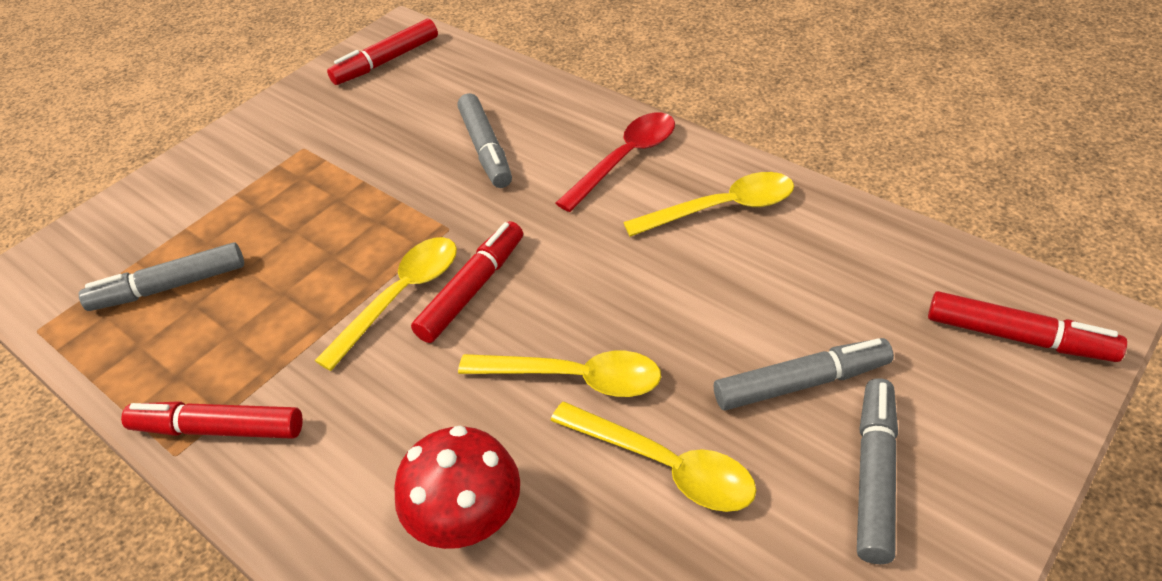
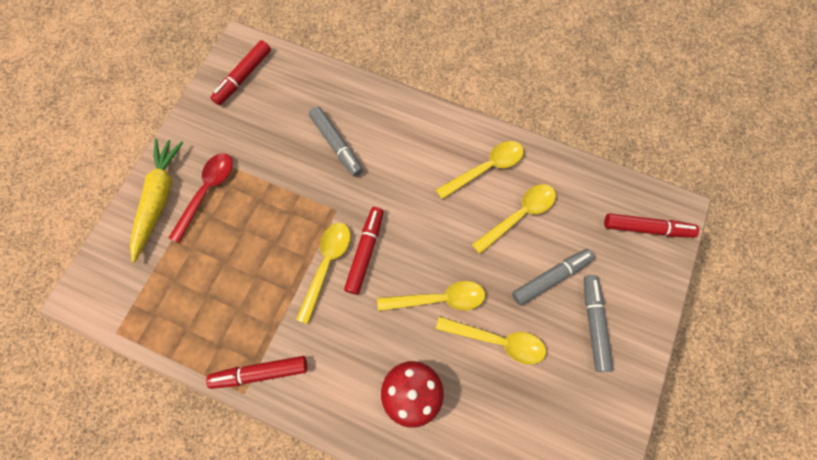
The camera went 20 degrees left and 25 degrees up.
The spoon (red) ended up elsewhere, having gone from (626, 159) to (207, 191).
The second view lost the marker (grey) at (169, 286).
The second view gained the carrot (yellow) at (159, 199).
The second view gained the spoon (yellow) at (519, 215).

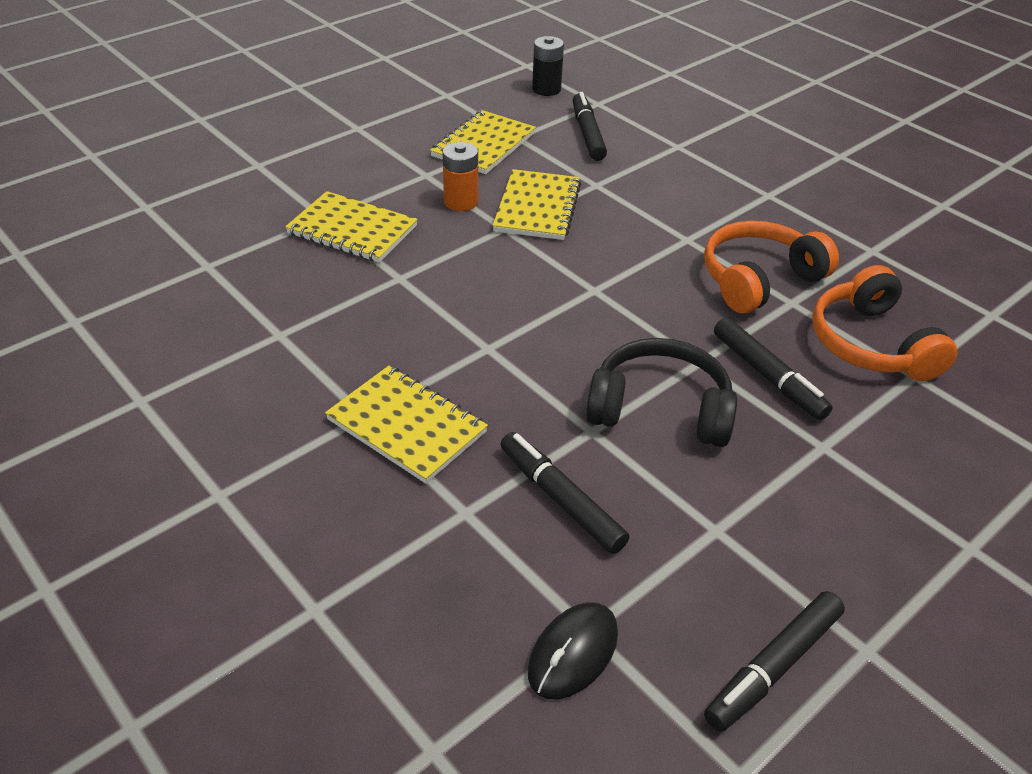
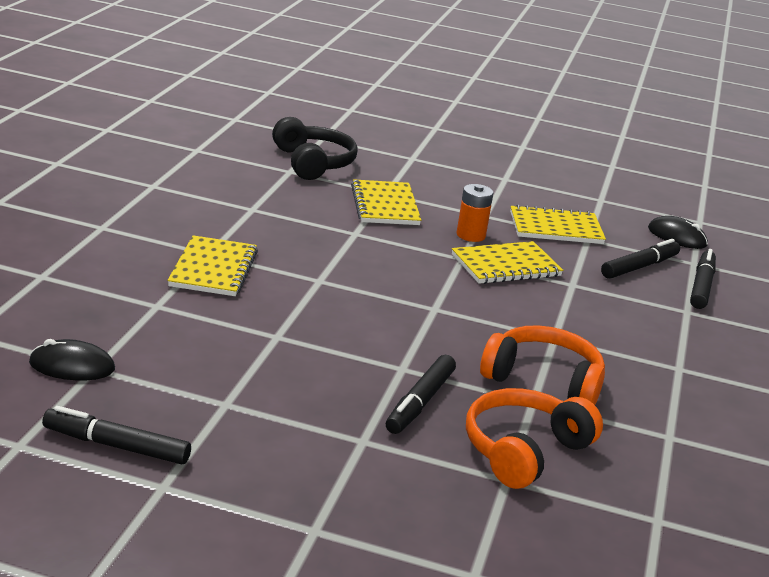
The camera went 55 degrees right and 15 degrees down.
Where the battery (black) stood at (546, 89), the mouse (black) came to stand at (677, 237).
The headphones (black) ended up elsewhere, having gone from (660, 409) to (312, 163).
The marker (black) ended up elsewhere, having gone from (561, 499) to (701, 286).

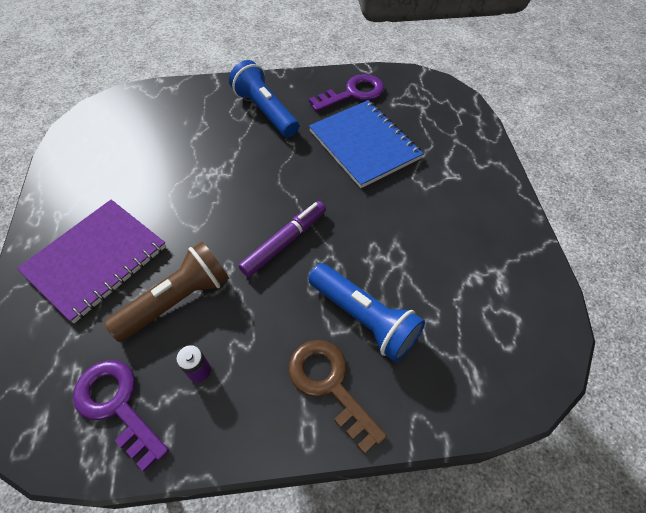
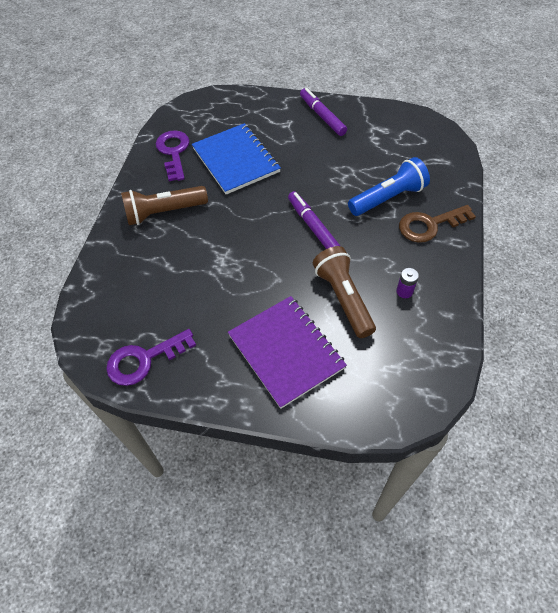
The camera went 70 degrees left and 0 degrees up.
What was the flashlight (blue) at (265, 111) turned into the flashlight (brown) at (164, 212).
The notebook (blue) at (364, 145) ended up facing another way, 75 degrees clockwise from before.
The key (purple) ended up elsewhere, having gone from (117, 405) to (144, 359).
The second view gained the marker (purple) at (322, 116).

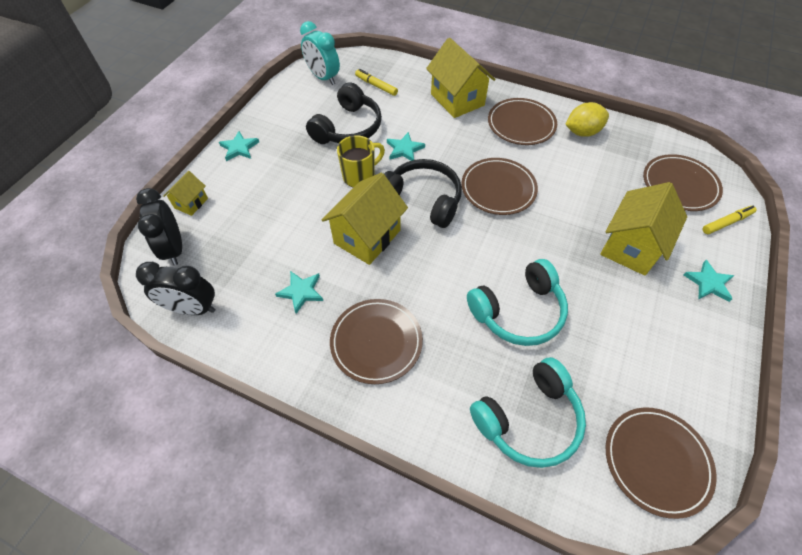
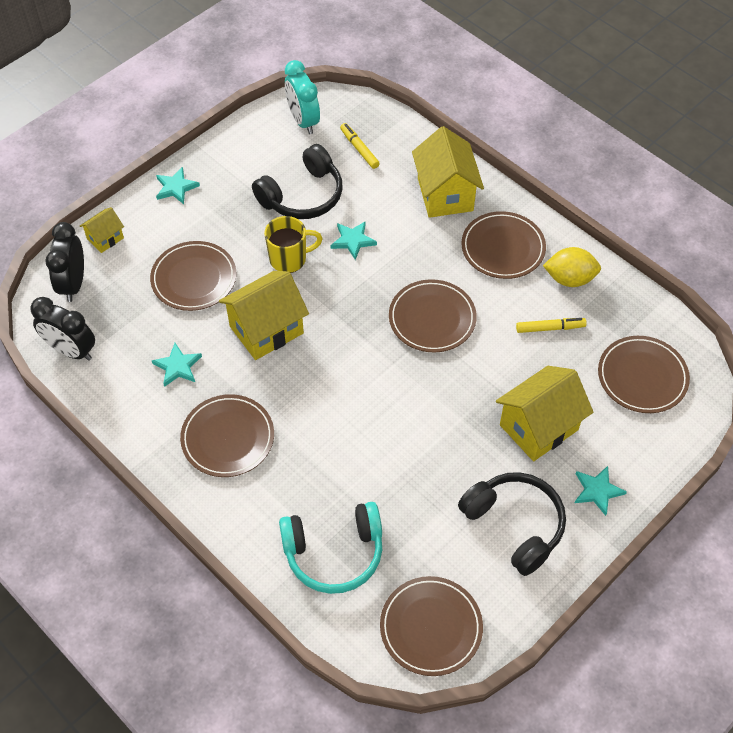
The camera went 20 degrees right and 0 degrees up.
The headphones (black) ended up elsewhere, having gone from (423, 199) to (515, 525).
The marker (yellow) ended up elsewhere, having gone from (726, 223) to (550, 328).
The second view lost the headphones (turquoise) at (518, 312).
The second view gained the plate (brown) at (194, 278).

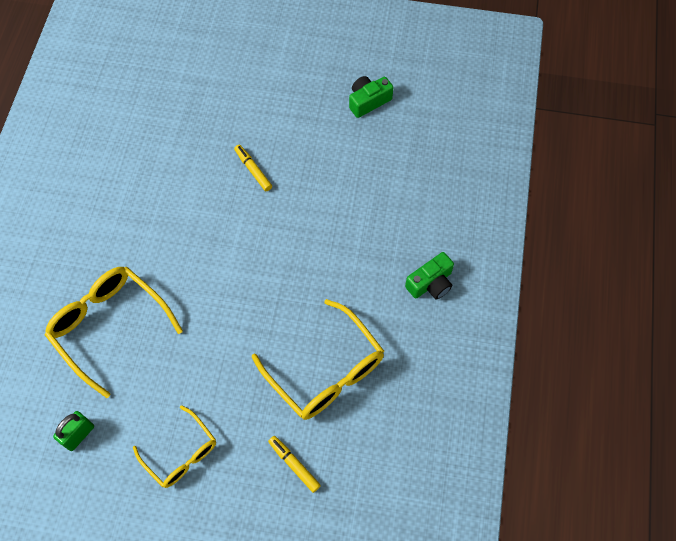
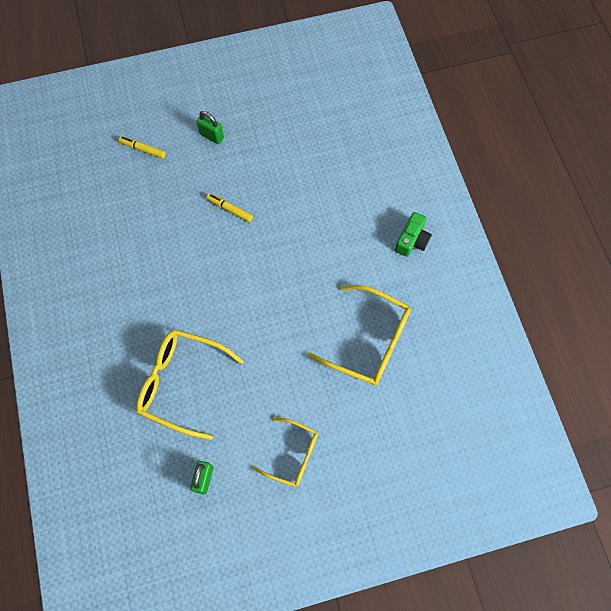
The camera went 25 degrees left and 5 degrees up.
The second view lost the camera (green) at (368, 101).
The marker (yellow) ended up elsewhere, having gone from (294, 464) to (143, 149).
The second view gained the padlock (green) at (212, 136).

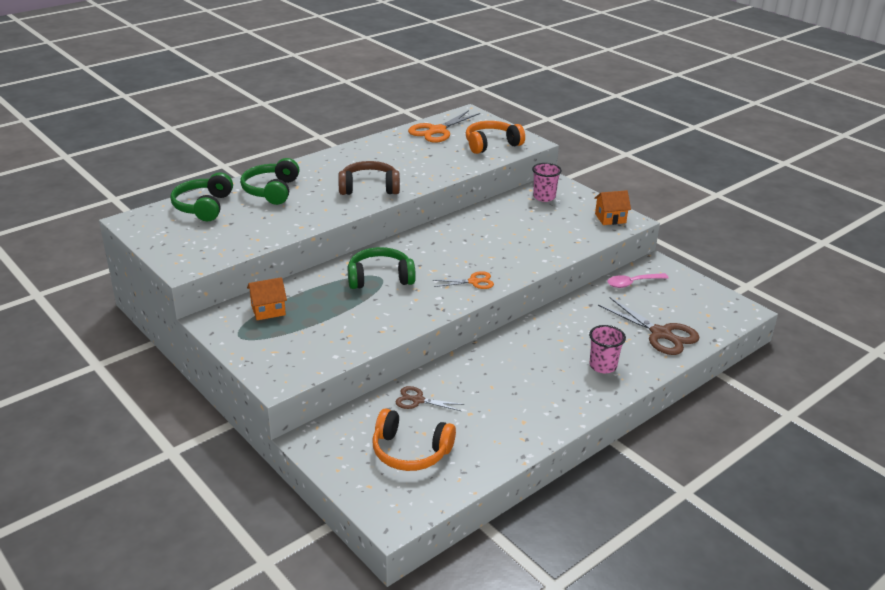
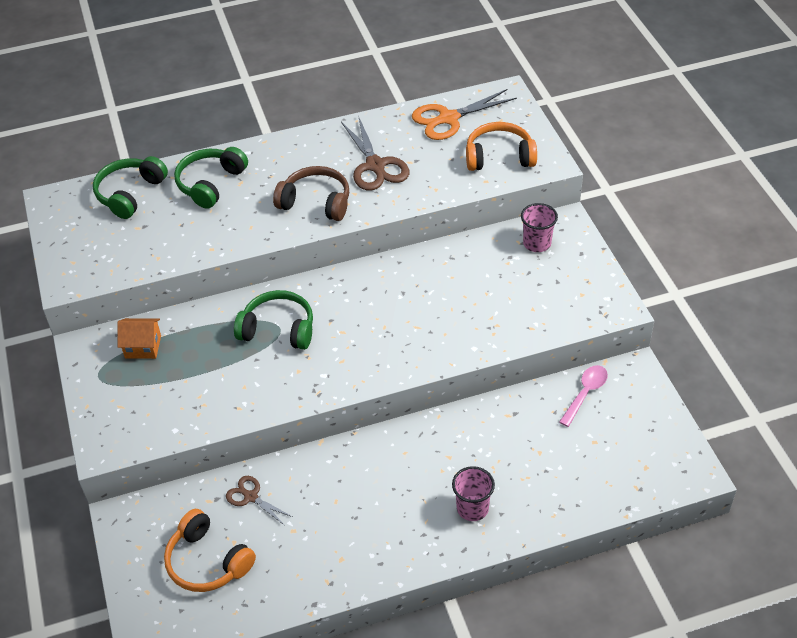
The camera went 25 degrees right and 15 degrees up.
The second view lost the house (orange) at (610, 218).
The second view lost the scissors (orange) at (474, 282).
The spoon (pink) at (632, 283) ended up facing another way, 120 degrees clockwise from before.
The scissors (brown) ended up elsewhere, having gone from (661, 334) to (375, 165).

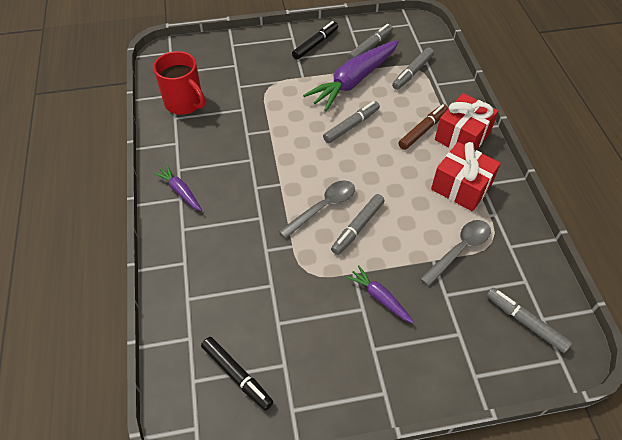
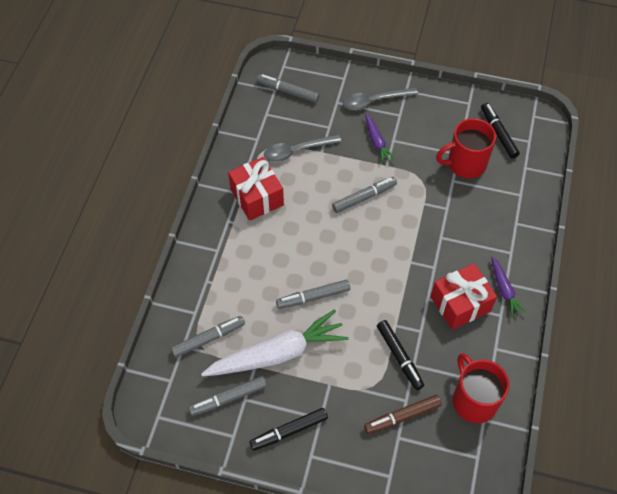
The camera went 155 degrees left and 5 degrees up.
What was the carrot (purple) at (354, 81) turned into the carrot (white) at (277, 353).
The gift (red) ended up elsewhere, having gone from (462, 136) to (460, 304).
The marker (brown) ended up elsewhere, having gone from (422, 130) to (402, 416).
The spoon (grey) ended up elsewhere, having gone from (323, 207) to (374, 101).
The marker (grey) at (525, 322) ended up facing another way, 135 degrees clockwise from before.
The second view gained the mug (red) at (465, 164).
The second view gained the marker (black) at (399, 356).

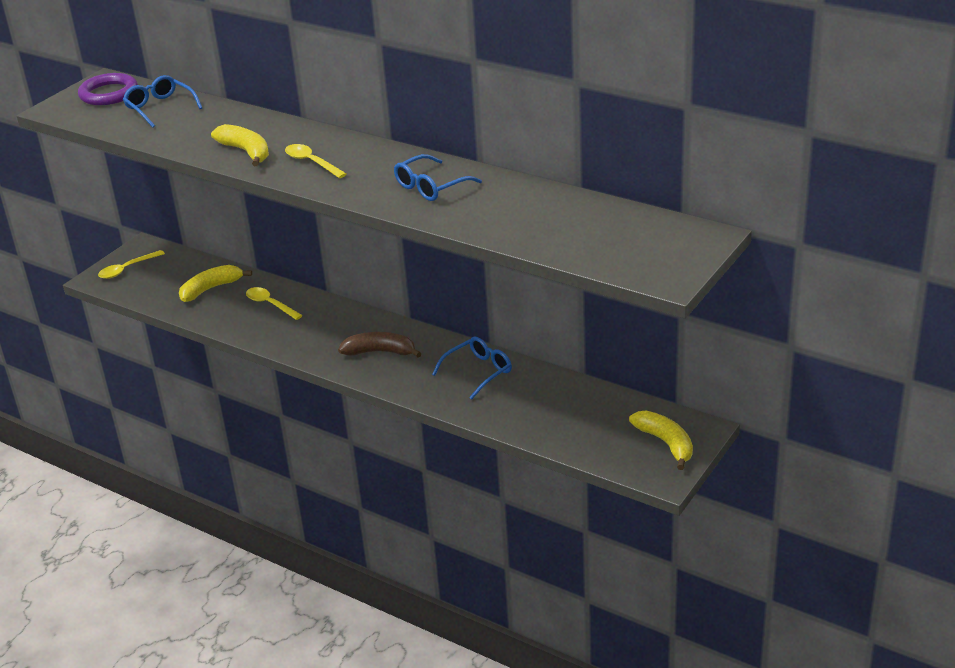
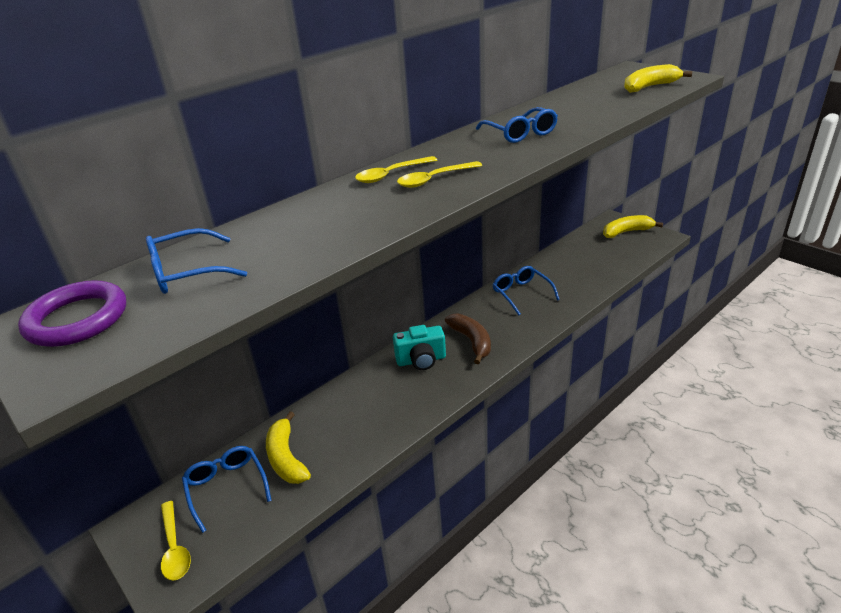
The camera went 75 degrees left and 0 degrees up.
The banana (yellow) ended up elsewhere, having gone from (246, 152) to (649, 87).
The spoon (yellow) ended up elsewhere, having gone from (270, 304) to (391, 175).
The banana (brown) at (380, 352) ended up facing another way, 135 degrees clockwise from before.
The second view gained the camera (turquoise) at (421, 360).
The second view gained the glasses (blue) at (226, 487).

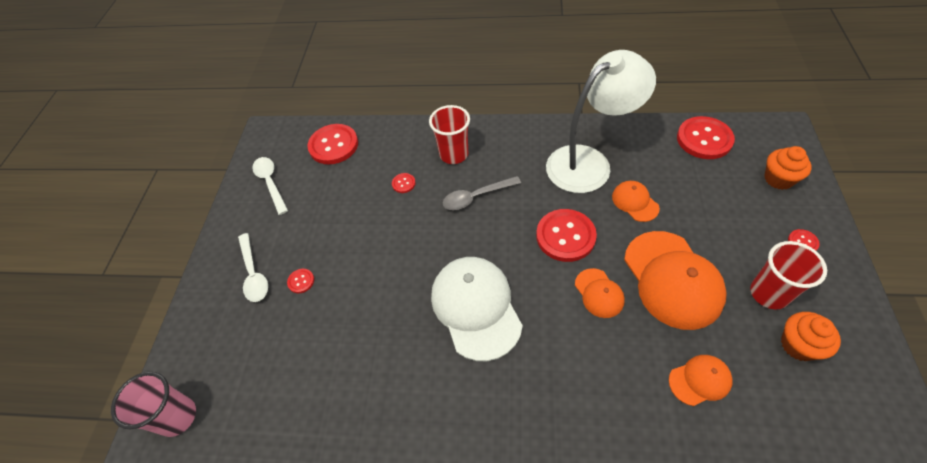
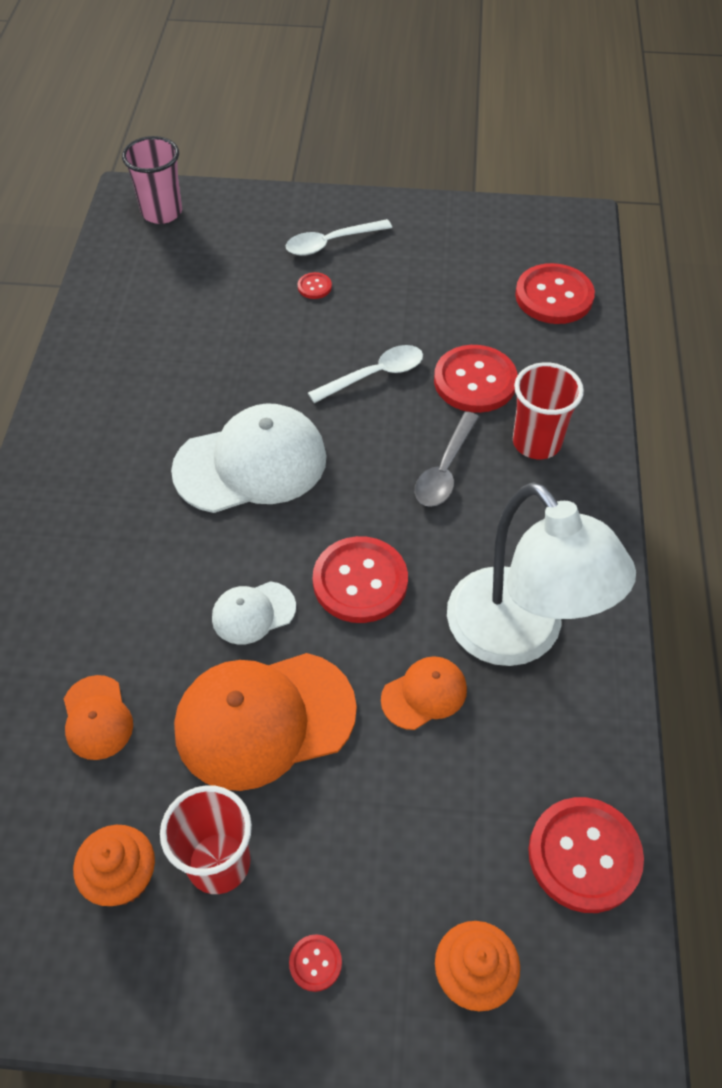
The camera went 85 degrees right and 0 degrees up.
The spoon (white) ended up elsewhere, having gone from (270, 183) to (374, 375).
The size of the button (red) at (403, 183) changed by a factor of 2.25.
The spoon (grey) at (476, 197) ended up facing another way, 135 degrees counterclockwise from before.
What was the cap (orange) at (599, 293) turned into the cap (white) at (253, 613).

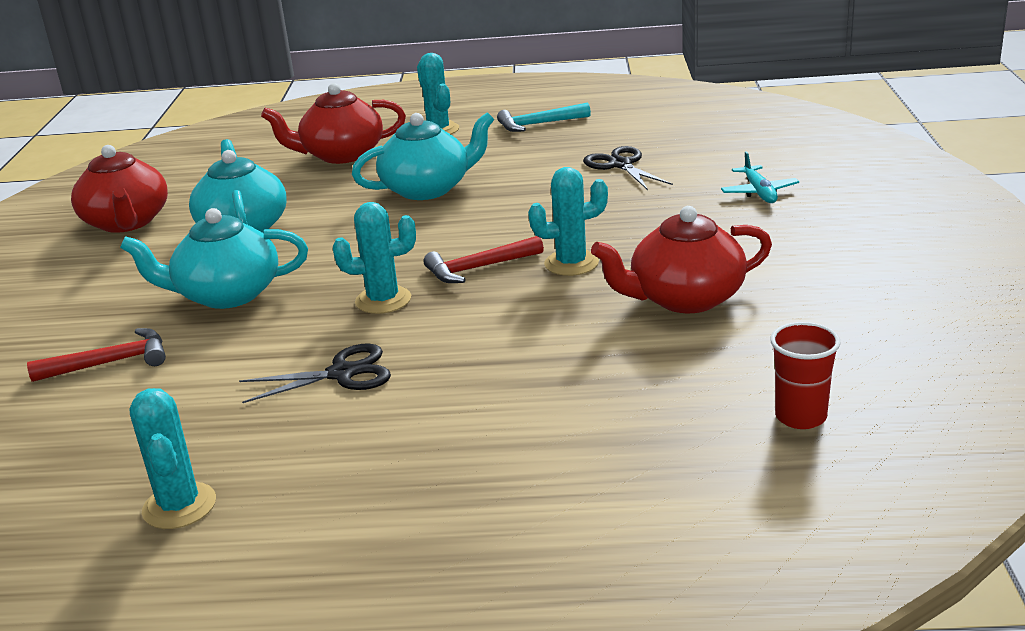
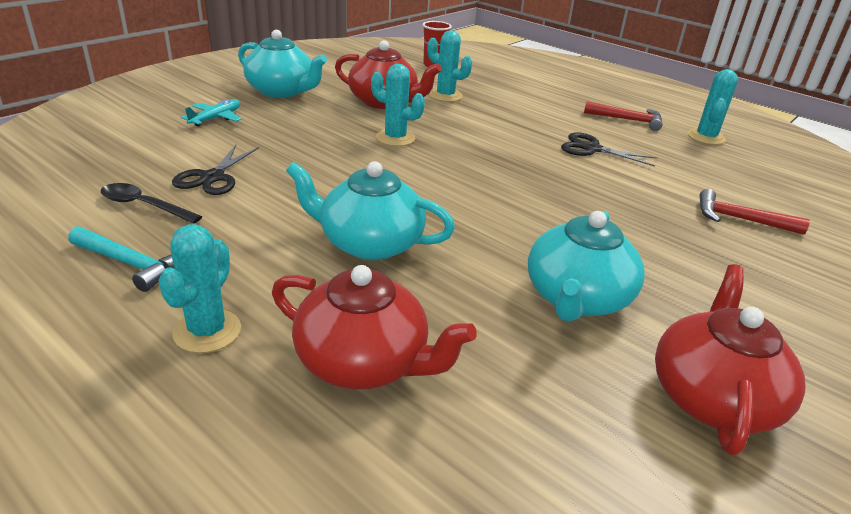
The camera went 145 degrees left and 5 degrees up.
The cactus (turquoise) ended up elsewhere, having gone from (383, 300) to (445, 96).
The teapot (turquoise) ended up elsewhere, having gone from (227, 294) to (282, 91).
The hammer (red) ended up elsewhere, having gone from (478, 268) to (628, 120).
The second view gained the spoon (black) at (143, 205).

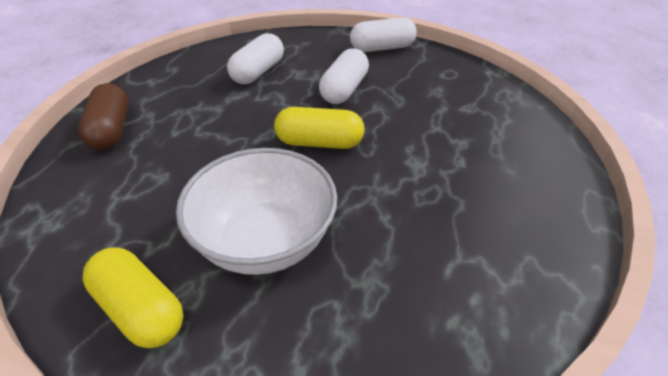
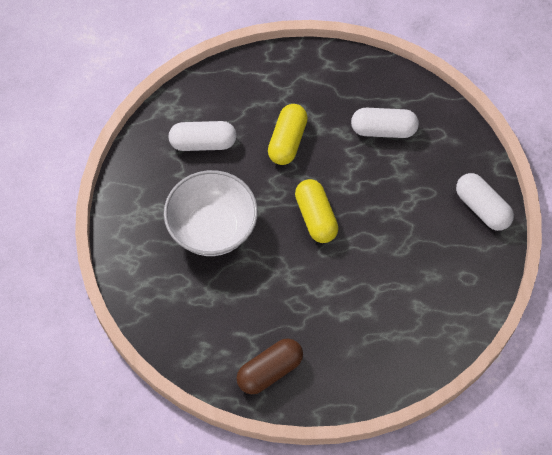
The camera went 65 degrees right and 20 degrees up.
The capsule (white) ended up elsewhere, having gone from (344, 89) to (203, 143).
The capsule (brown) ended up elsewhere, having gone from (111, 130) to (270, 371).
The capsule (yellow) ended up elsewhere, having gone from (140, 309) to (287, 141).

